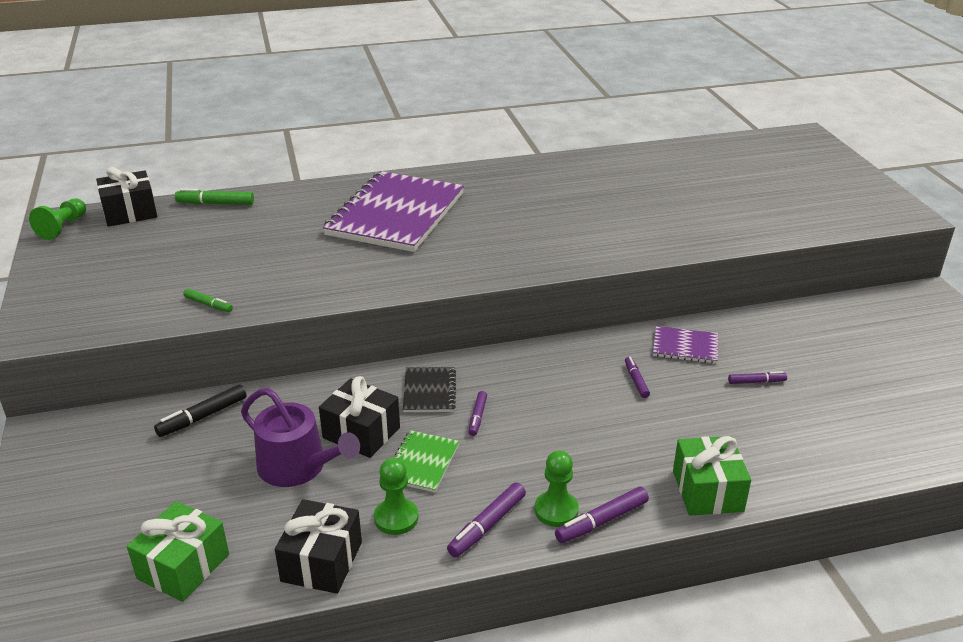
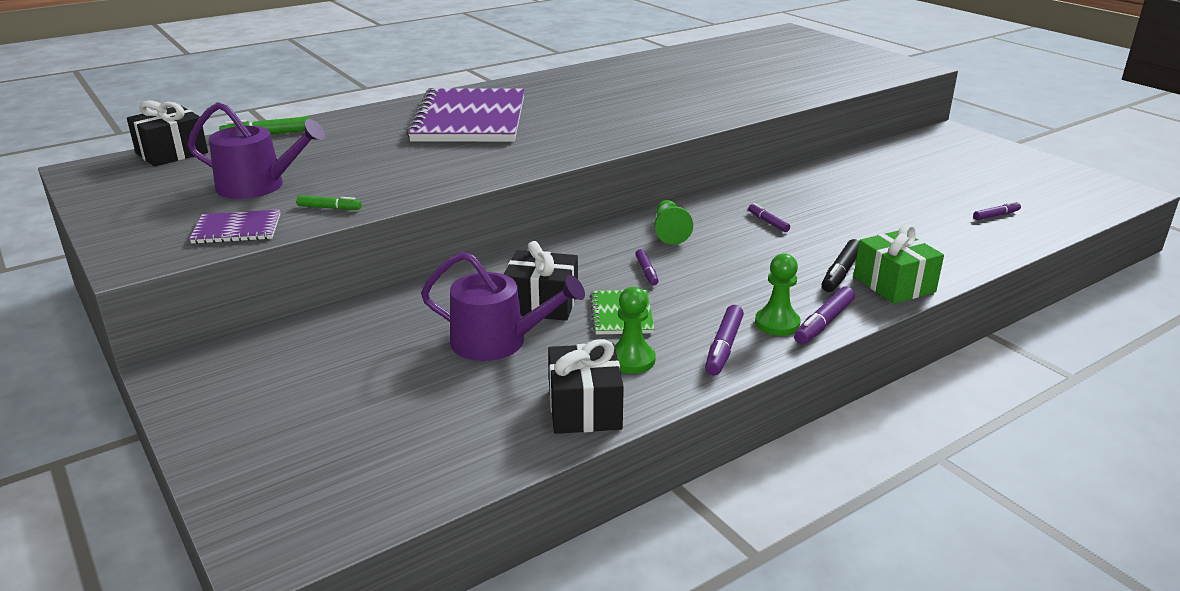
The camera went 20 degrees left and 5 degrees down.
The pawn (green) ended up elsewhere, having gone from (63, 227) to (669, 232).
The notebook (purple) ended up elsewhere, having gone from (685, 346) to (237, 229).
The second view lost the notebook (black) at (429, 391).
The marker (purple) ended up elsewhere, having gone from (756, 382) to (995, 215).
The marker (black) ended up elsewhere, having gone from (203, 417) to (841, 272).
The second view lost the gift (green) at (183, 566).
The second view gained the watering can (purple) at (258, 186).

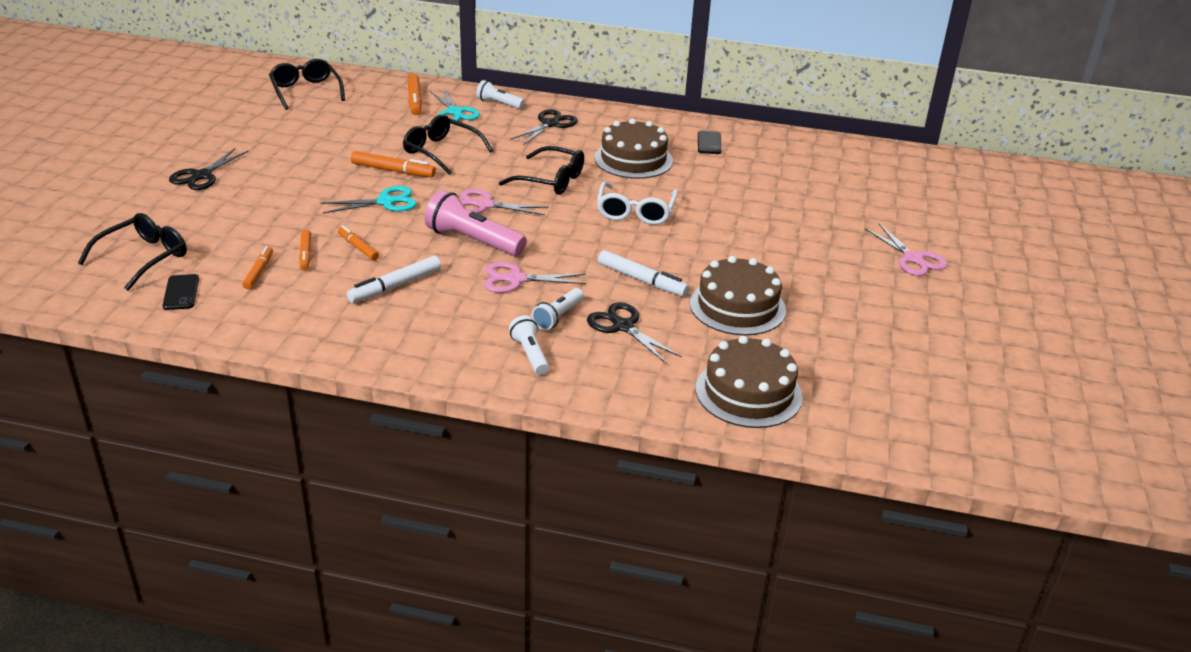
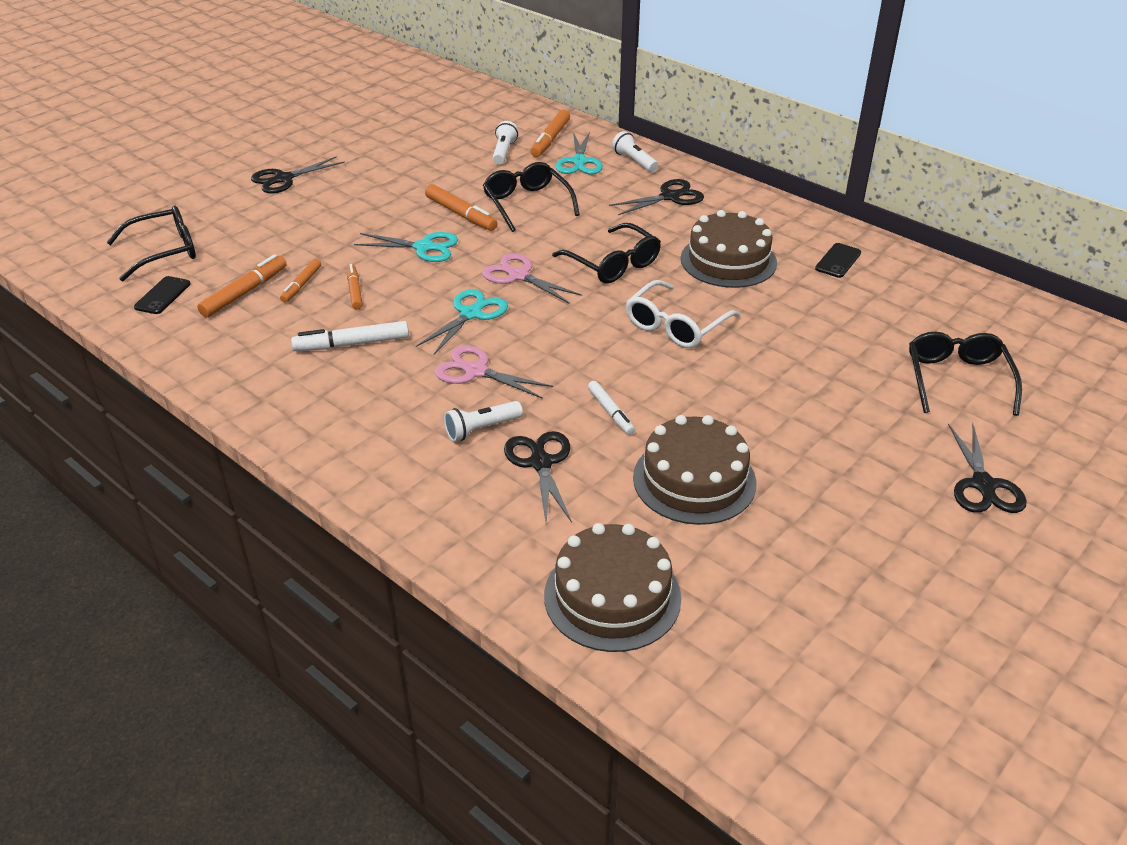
The camera went 30 degrees right and 5 degrees up.
The glasses (black) ended up elsewhere, having gone from (306, 91) to (957, 379).
Where the flashlight (pink) stood at (473, 241), the scissors (turquoise) came to stand at (471, 314).
What was the scissors (pink) at (913, 258) turned into the scissors (black) at (983, 485).
The size of the marker (orange) at (259, 272) changed by a factor of 1.53.
The size of the marker (white) at (642, 280) changed by a factor of 0.65.
The flashlight (white) ended up elsewhere, having gone from (530, 354) to (503, 152).

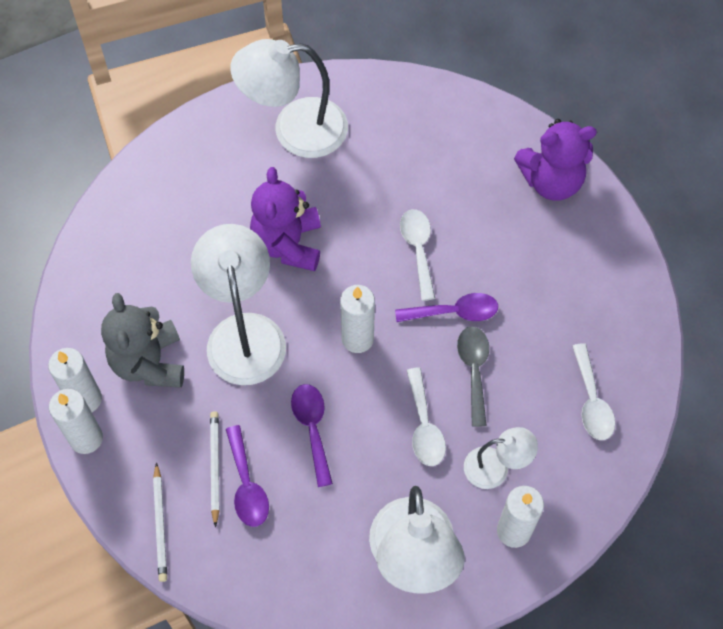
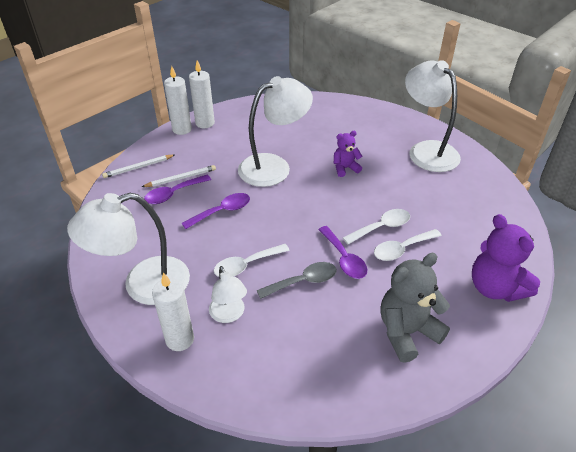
The camera went 70 degrees right and 20 degrees down.
The size of the teddy bear (purple) at (288, 244) changed by a factor of 0.56.
The second view lost the candle (white) at (357, 339).
The teddy bear (grey) ended up elsewhere, having gone from (149, 363) to (407, 332).
The spoon (white) ended up elsewhere, having gone from (591, 401) to (402, 249).

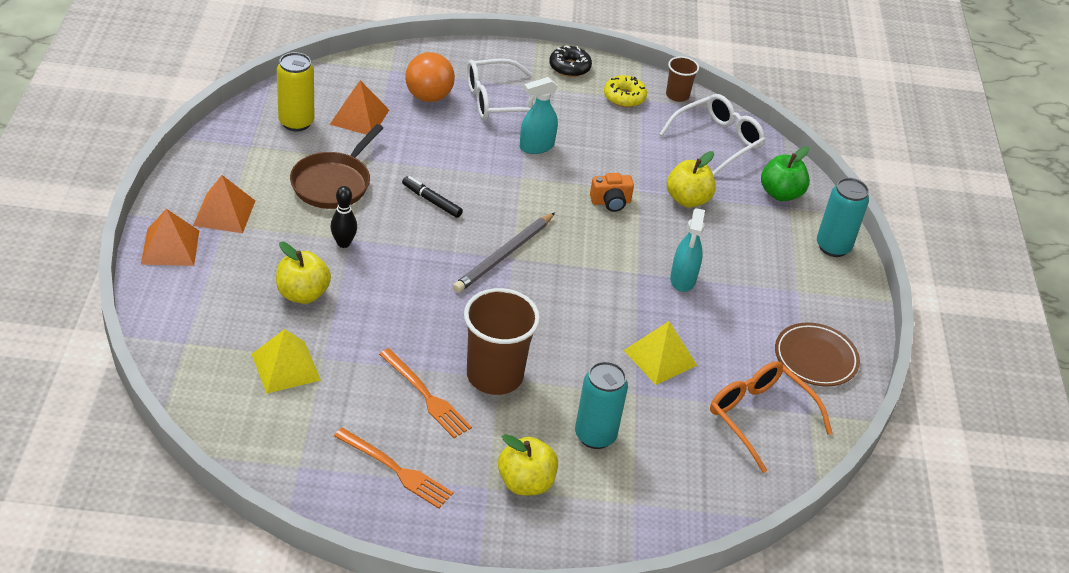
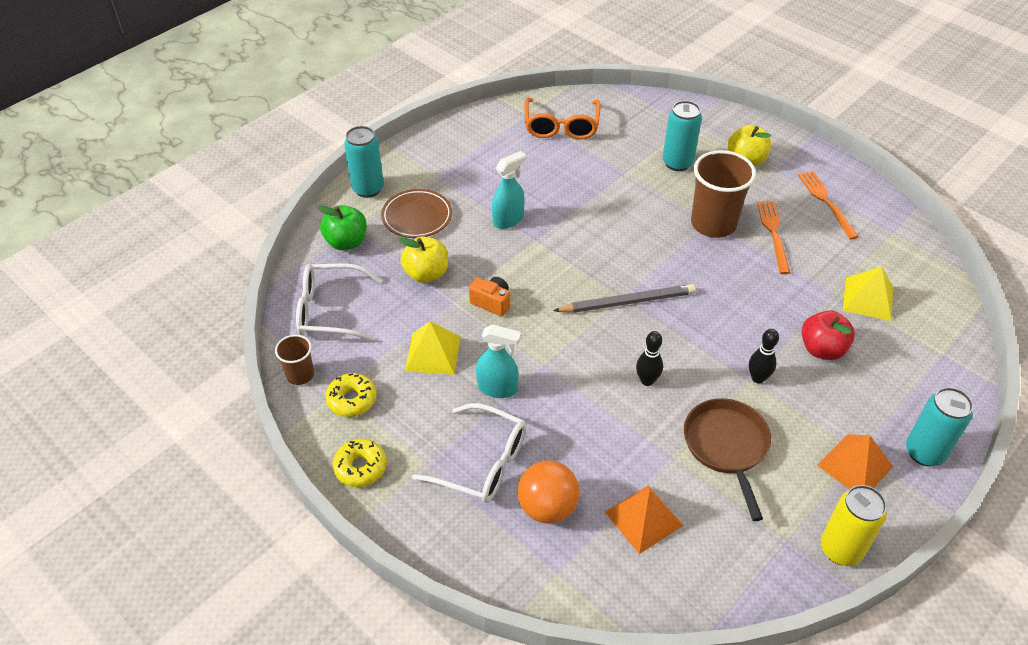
The camera went 135 degrees left and 5 degrees up.
What was the donut (black) at (569, 67) turned into the donut (yellow) at (360, 467).
The can (yellow) ended up elsewhere, having gone from (296, 122) to (840, 549).
The pan (brown) at (333, 183) ended up facing another way, 75 degrees counterclockwise from before.
Where the marker (black) stood at (431, 201), the bowling pin (black) came to stand at (647, 380).
Where the pyramid (orange) stood at (170, 247), the can (turquoise) came to stand at (924, 452).
What was the apple (yellow) at (303, 294) turned into the apple (red) at (822, 349).
The pyramid (yellow) ended up elsewhere, having gone from (660, 358) to (433, 353).
The plate (brown) ended up elsewhere, having gone from (815, 358) to (417, 217).

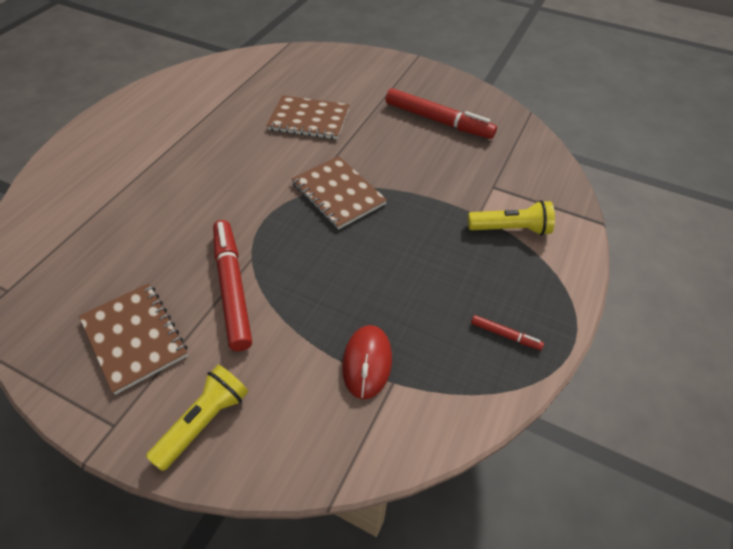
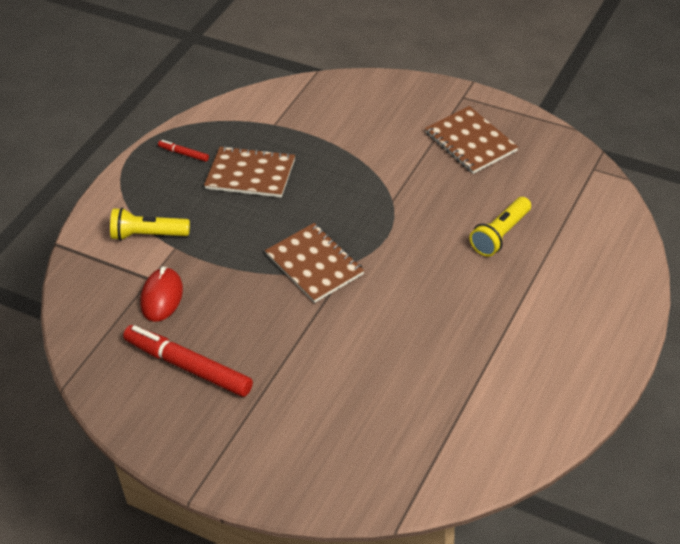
The camera went 175 degrees left and 5 degrees down.
The notebook (brown) ended up elsewhere, having gone from (309, 119) to (250, 174).
The second view lost the marker (red) at (232, 287).
The mouse (red) ended up elsewhere, having gone from (367, 362) to (162, 297).
The flashlight (yellow) ended up elsewhere, having gone from (204, 421) to (501, 235).

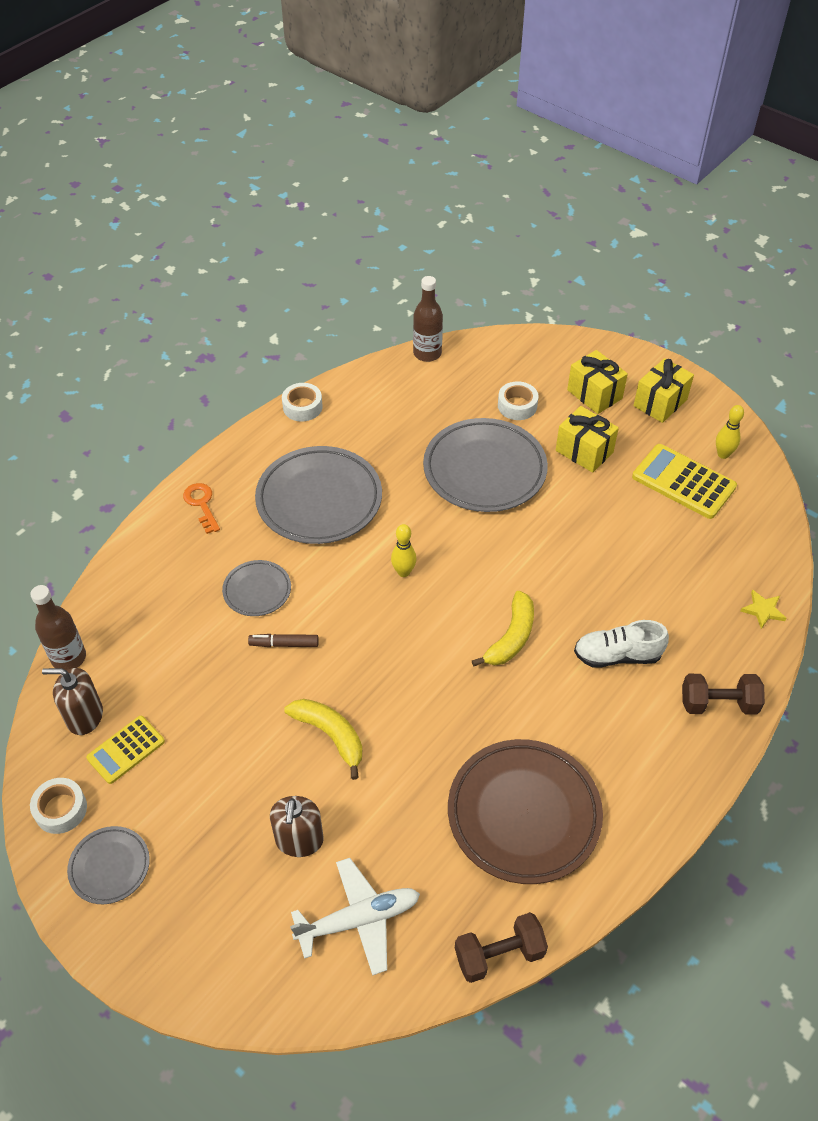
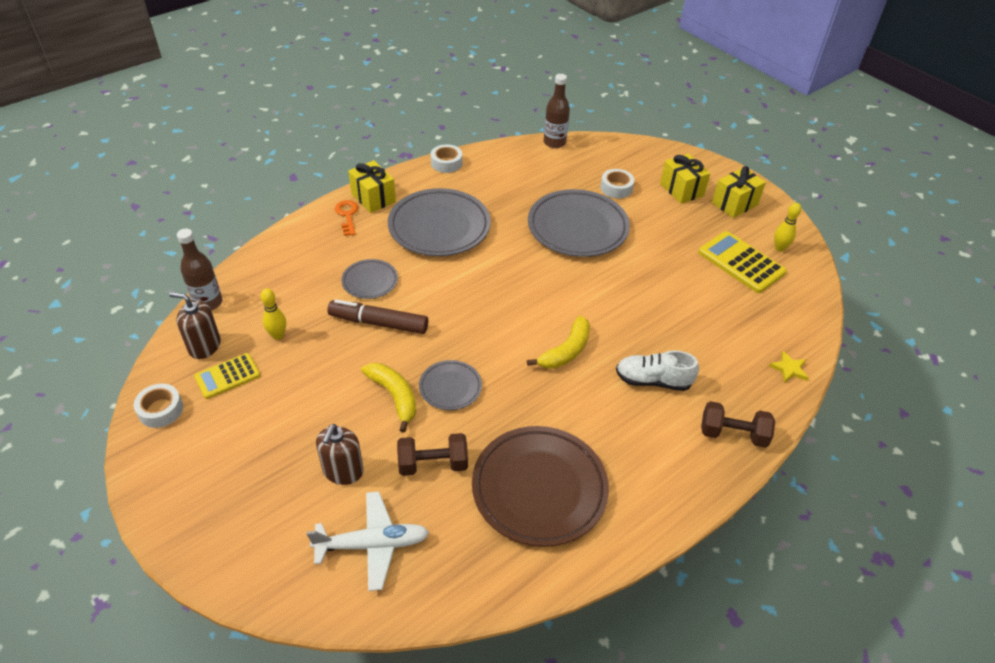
The camera went 10 degrees right and 5 degrees down.
The gift (yellow) ended up elsewhere, having gone from (584, 451) to (373, 198).
The bowling pin (yellow) ended up elsewhere, having gone from (403, 572) to (278, 335).
The size of the marker (brown) at (284, 644) changed by a factor of 1.75.
The plate (grey) ended up elsewhere, having gone from (110, 867) to (450, 387).
The dumbbell (brown) ended up elsewhere, having gone from (499, 954) to (433, 464).

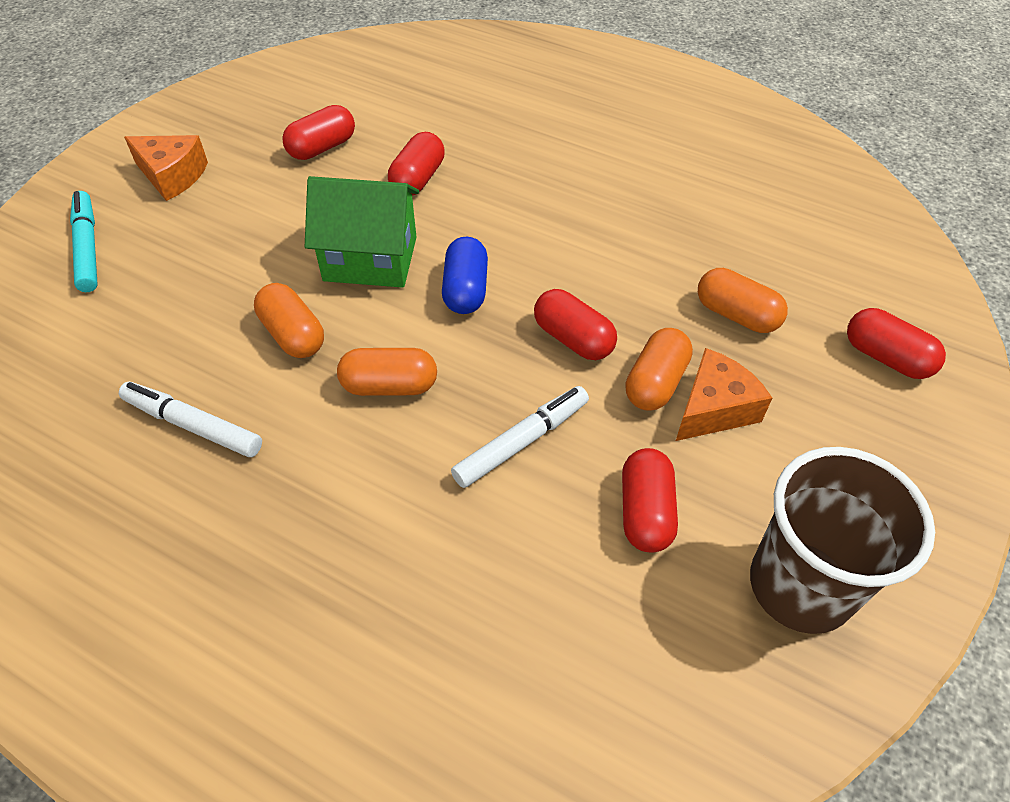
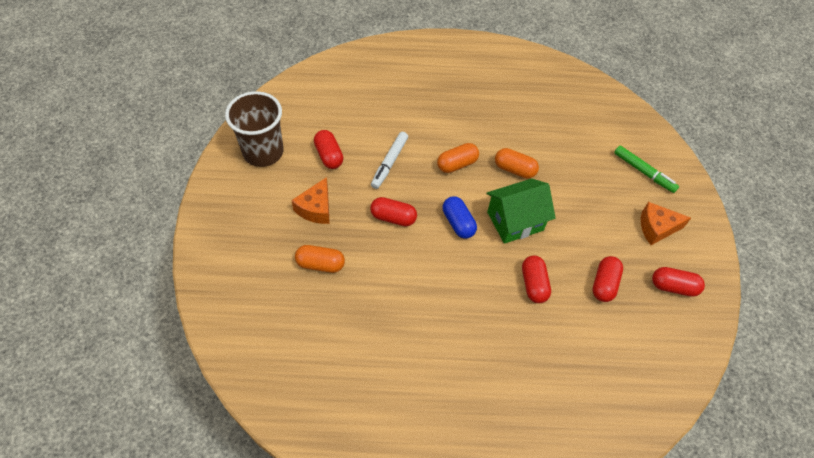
The camera went 150 degrees right and 5 degrees up.
What was the marker (turquoise) at (87, 247) turned into the marker (green) at (644, 172).
The capsule (red) ended up elsewhere, having gone from (886, 357) to (673, 287).
The second view lost the capsule (orange) at (655, 382).
The second view lost the marker (white) at (193, 425).

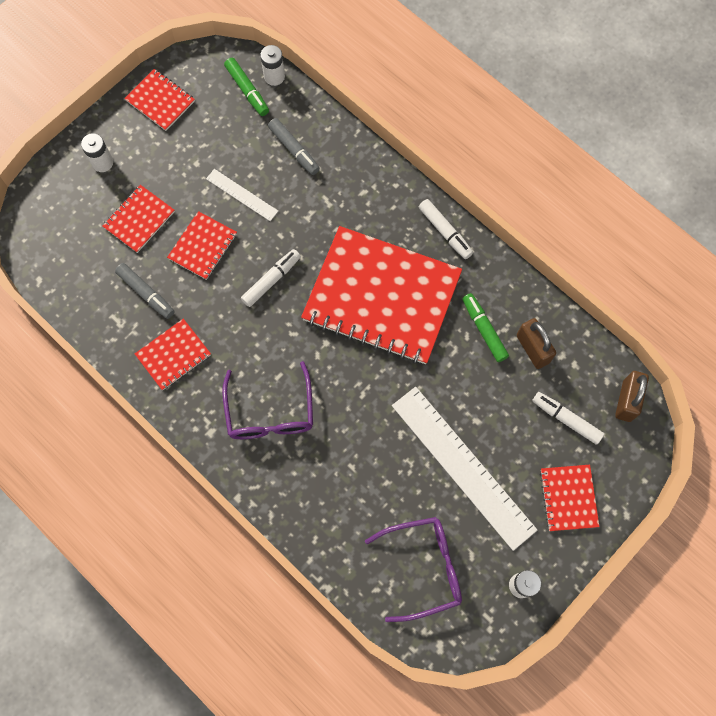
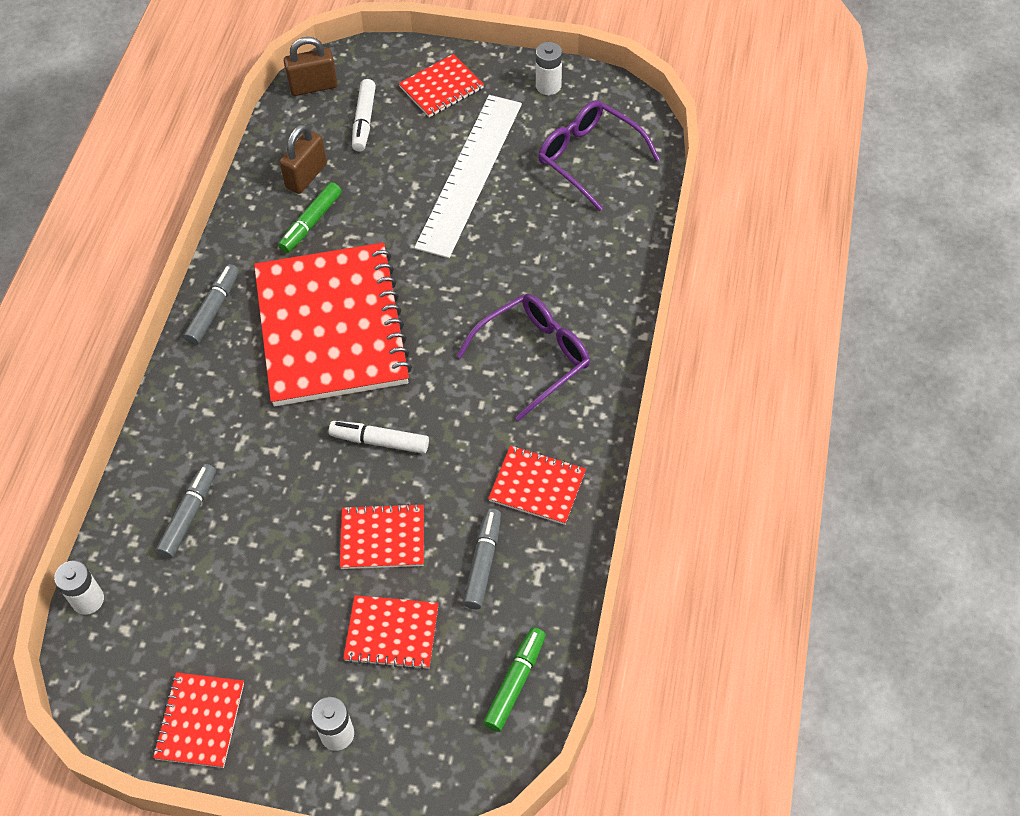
The camera went 120 degrees left and 15 degrees down.
The marker (green) ended up elsewhere, having gone from (247, 90) to (515, 682).
The second view lost the ruler (white) at (242, 195).
What was the marker (white) at (445, 232) turned into the marker (grey) at (214, 309).

